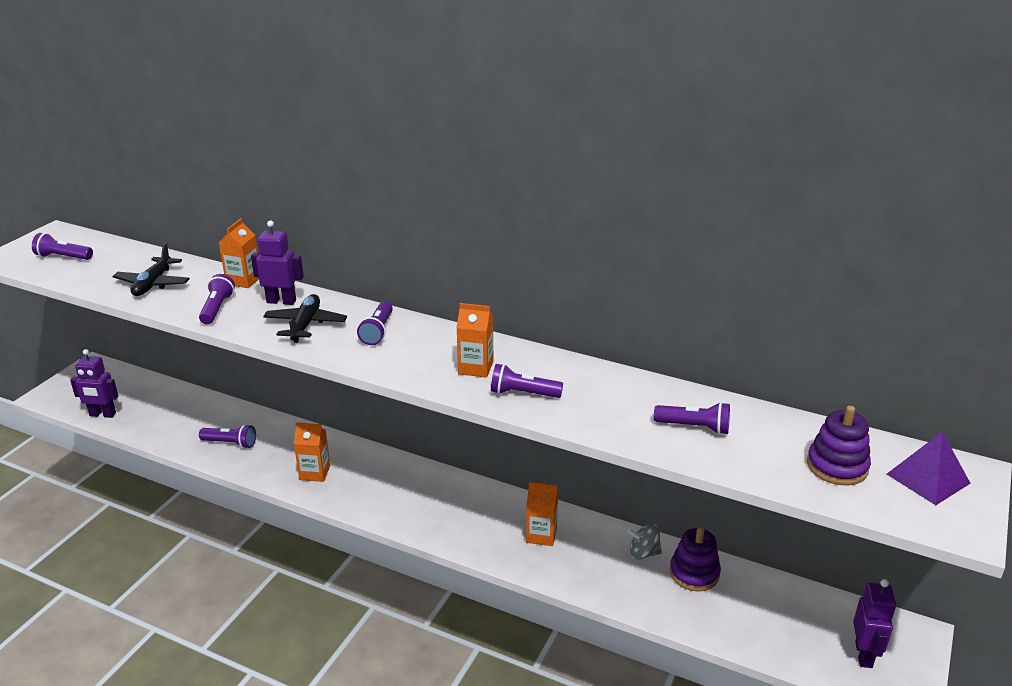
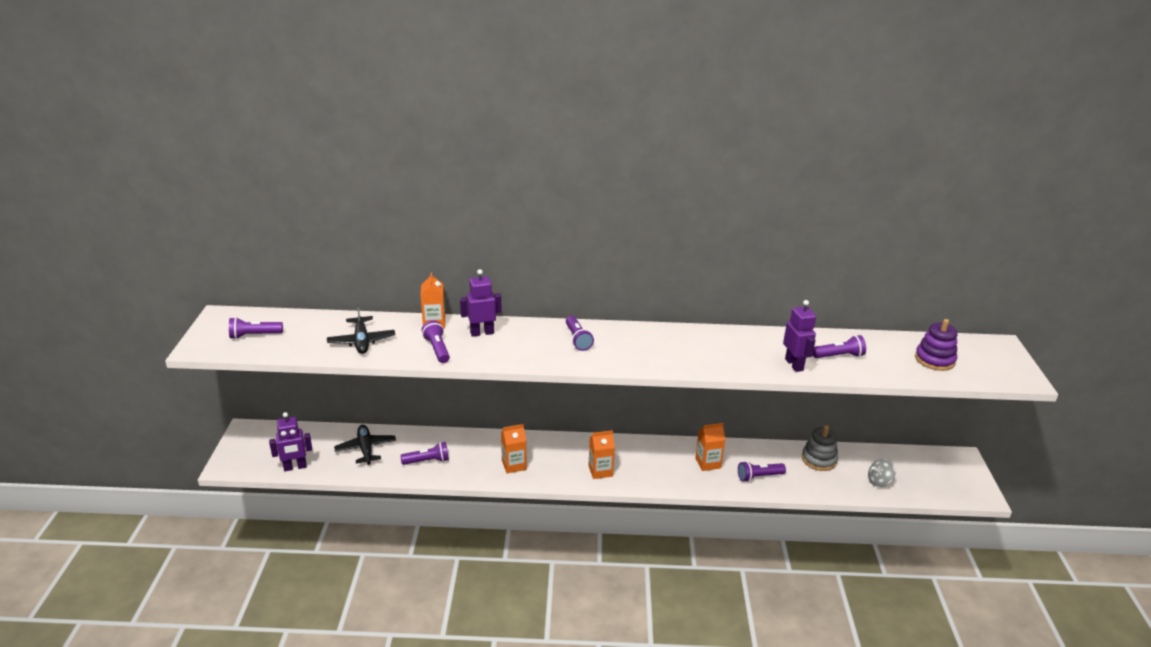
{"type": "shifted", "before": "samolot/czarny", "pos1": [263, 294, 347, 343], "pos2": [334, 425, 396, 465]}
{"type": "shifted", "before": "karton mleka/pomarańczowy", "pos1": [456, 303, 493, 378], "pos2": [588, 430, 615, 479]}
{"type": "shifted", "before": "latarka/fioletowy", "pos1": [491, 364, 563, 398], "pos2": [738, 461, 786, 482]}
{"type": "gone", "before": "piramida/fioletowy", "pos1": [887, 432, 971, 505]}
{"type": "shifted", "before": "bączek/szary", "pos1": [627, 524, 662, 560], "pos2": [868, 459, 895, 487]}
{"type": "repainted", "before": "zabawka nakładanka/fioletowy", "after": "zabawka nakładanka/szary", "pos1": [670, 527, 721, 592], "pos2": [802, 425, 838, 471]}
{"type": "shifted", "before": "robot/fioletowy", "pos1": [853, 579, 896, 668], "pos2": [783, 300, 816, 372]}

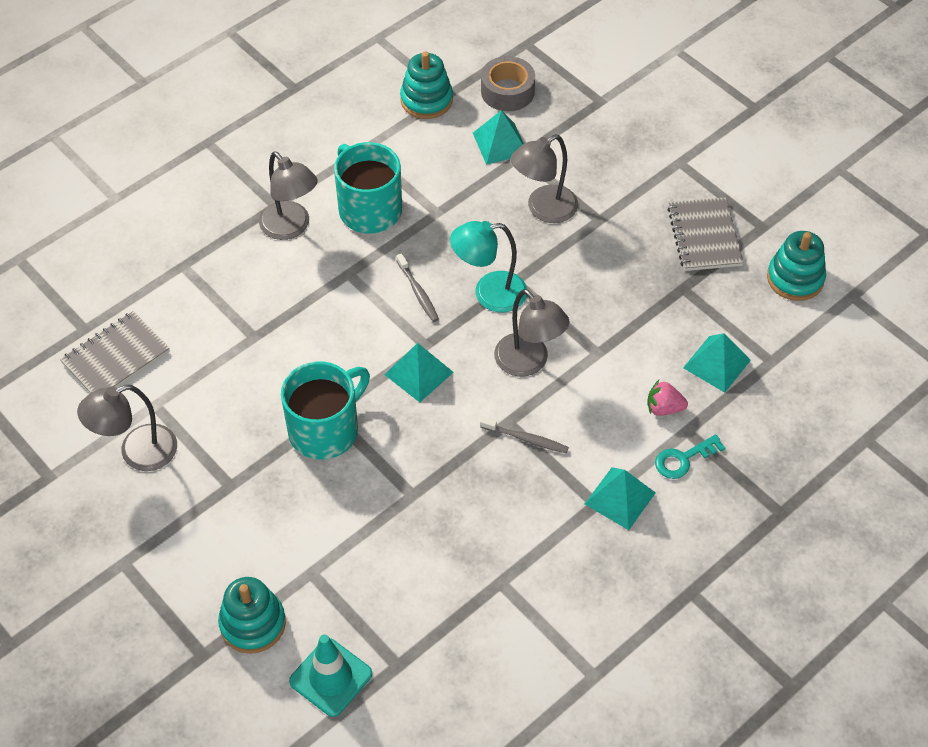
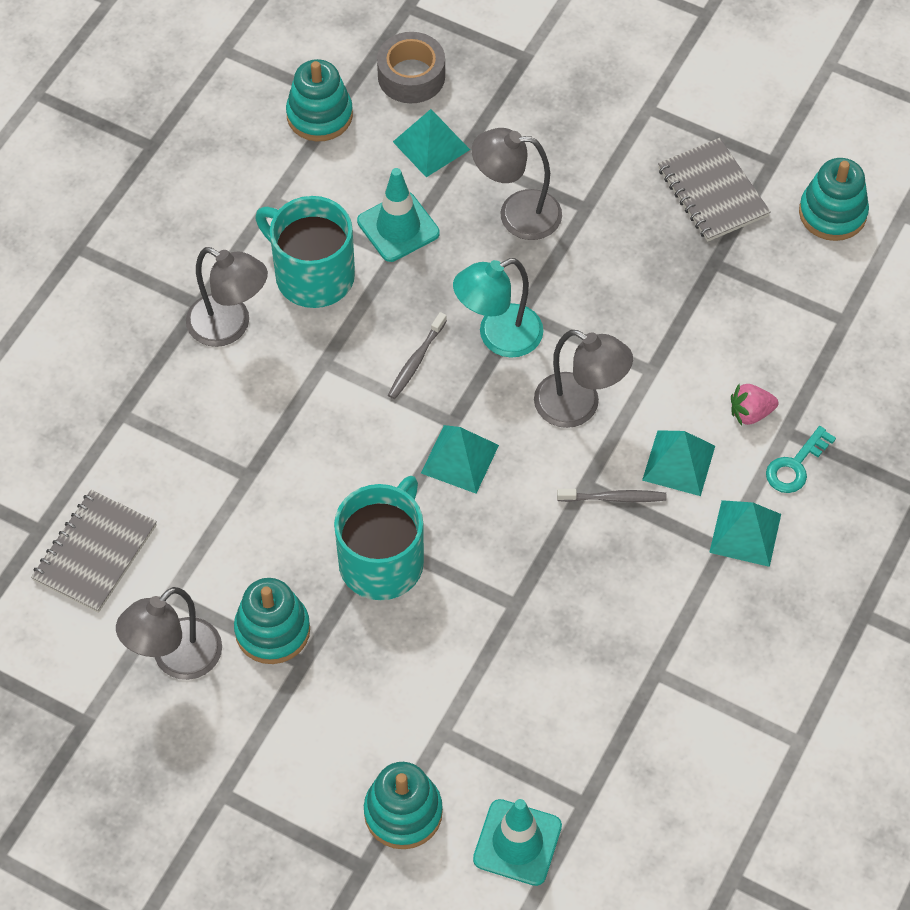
{"type": "rotated", "before": "lampka/szary", "pos1": [511, 134, 578, 223], "pos2": [472, 128, 562, 240], "turn": 60}
{"type": "rotated", "before": "szczoteczka do zębów/szary", "pos1": [397, 253, 439, 322], "pos2": [388, 312, 447, 399], "turn": 75}
{"type": "shifted", "before": "piramida/turkusowy", "pos1": [683, 333, 751, 393], "pos2": [642, 430, 715, 496]}
{"type": "new", "after": "pachołek/turkusowy", "pos2": [357, 168, 440, 262]}
{"type": "new", "after": "zabawka nakładanka/turkusowy", "pos2": [234, 578, 310, 664]}

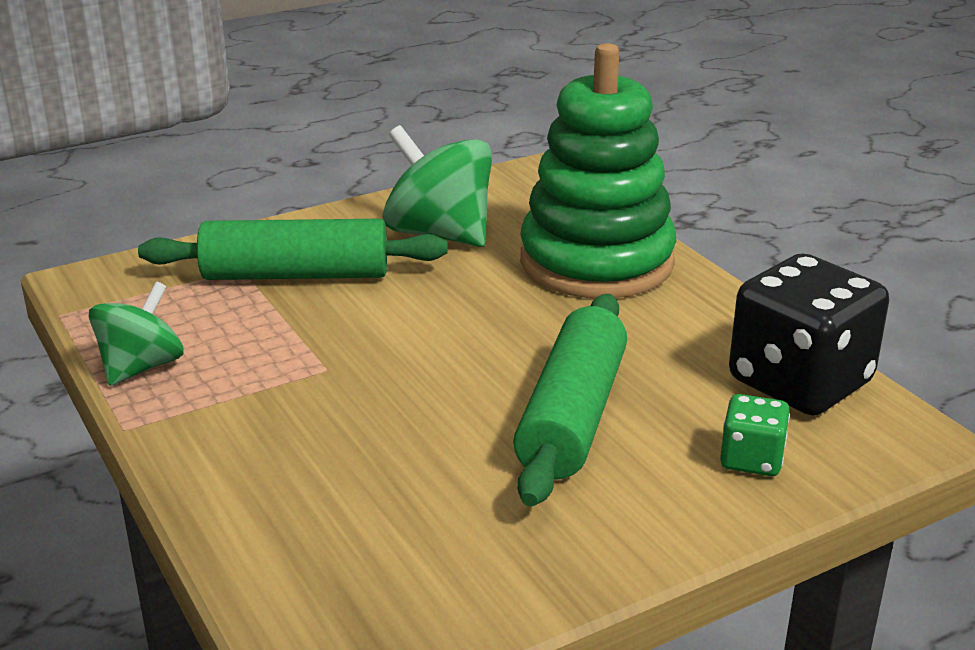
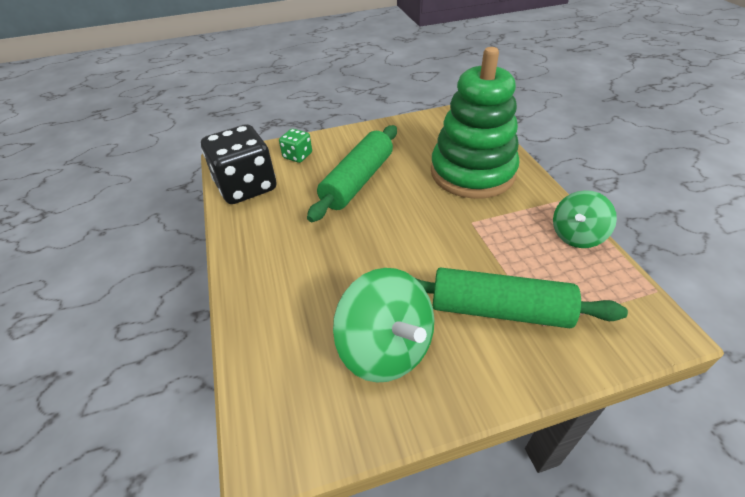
{"type": "shifted", "before": "zabawka nakładanka/zielony", "pos1": [520, 43, 676, 298], "pos2": [431, 47, 519, 199]}

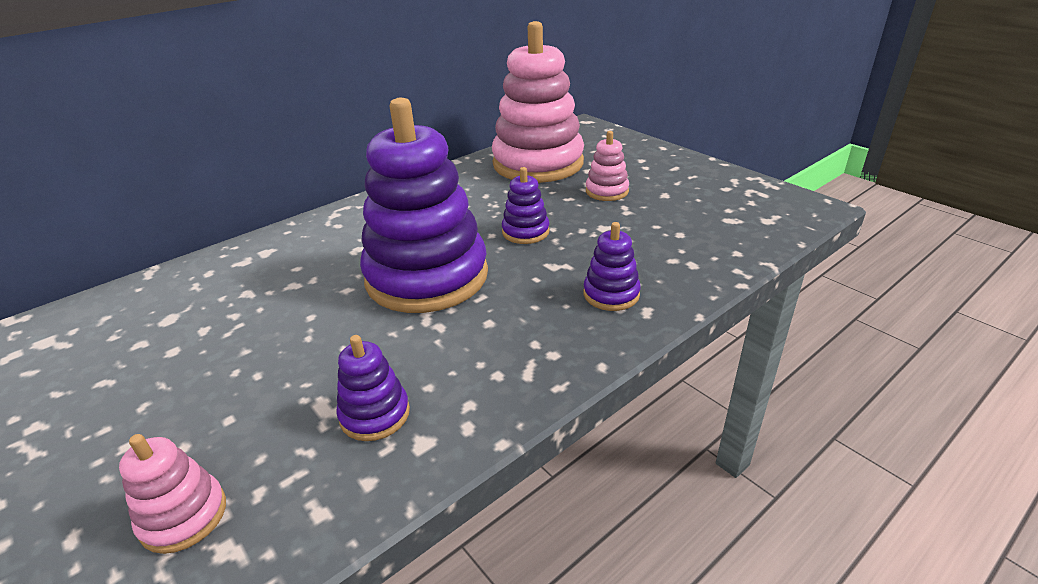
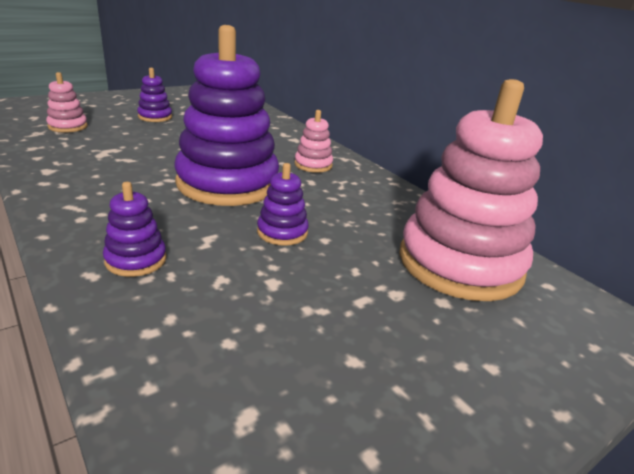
{"type": "shifted", "before": "zabawka nakładanka/różowy", "pos1": [586, 131, 629, 201], "pos2": [294, 110, 333, 173]}
{"type": "shifted", "before": "zabawka nakładanka/fioletowy", "pos1": [336, 335, 410, 441], "pos2": [137, 68, 172, 122]}

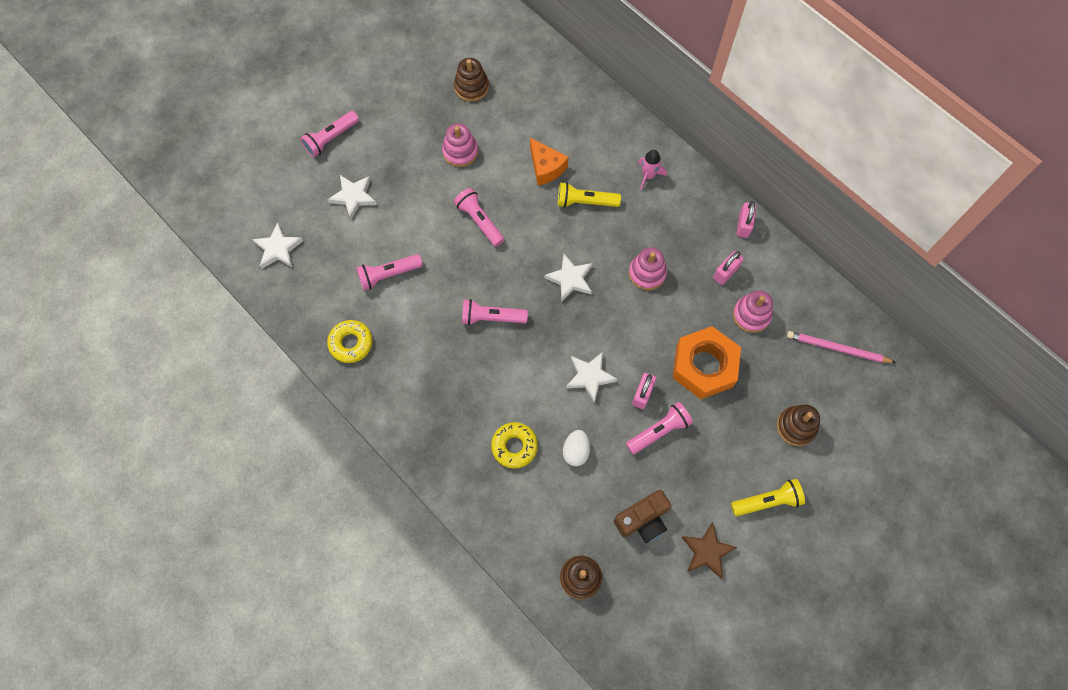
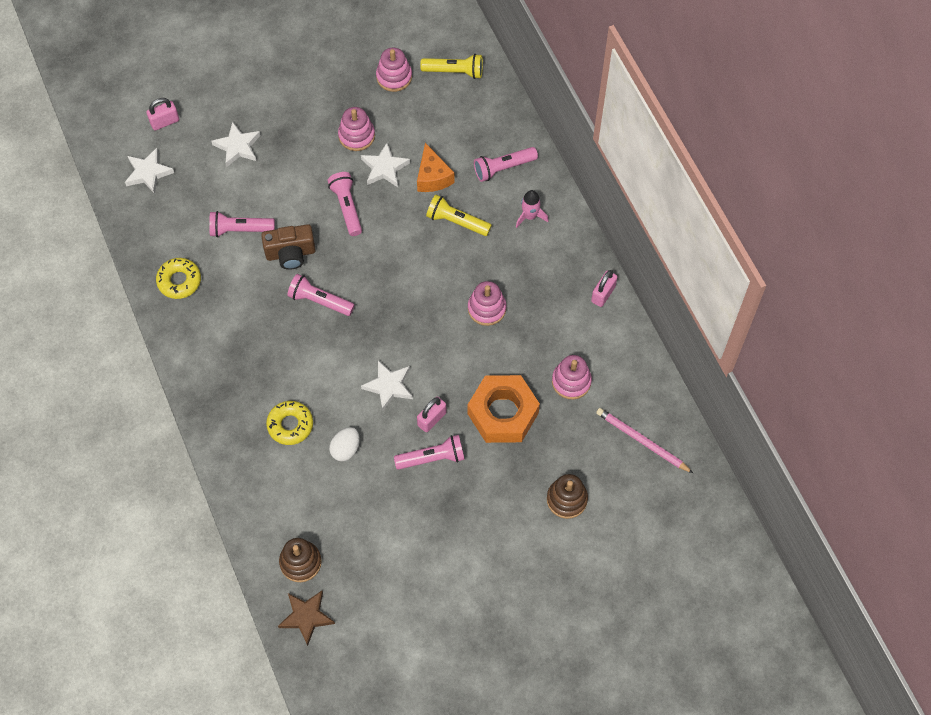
{"type": "repainted", "before": "zabawka nakładanka/brązowy", "after": "zabawka nakładanka/różowy", "pos1": [454, 58, 489, 102], "pos2": [376, 48, 412, 92]}
{"type": "shifted", "before": "latarka/różowy", "pos1": [300, 111, 359, 157], "pos2": [474, 147, 538, 182]}
{"type": "shifted", "before": "kłódka/różowy", "pos1": [713, 251, 744, 285], "pos2": [146, 98, 179, 131]}
{"type": "shifted", "before": "gwiazda/biały", "pos1": [544, 254, 593, 302], "pos2": [361, 143, 410, 187]}
{"type": "shifted", "before": "latarka/żółty", "pos1": [731, 479, 805, 516], "pos2": [420, 54, 483, 79]}
{"type": "shifted", "before": "aparat fotograficzny/brązowy", "pos1": [614, 490, 671, 543], "pos2": [261, 224, 316, 270]}
{"type": "shifted", "before": "gwiazda/brązowy", "pos1": [681, 522, 738, 579], "pos2": [278, 591, 335, 646]}

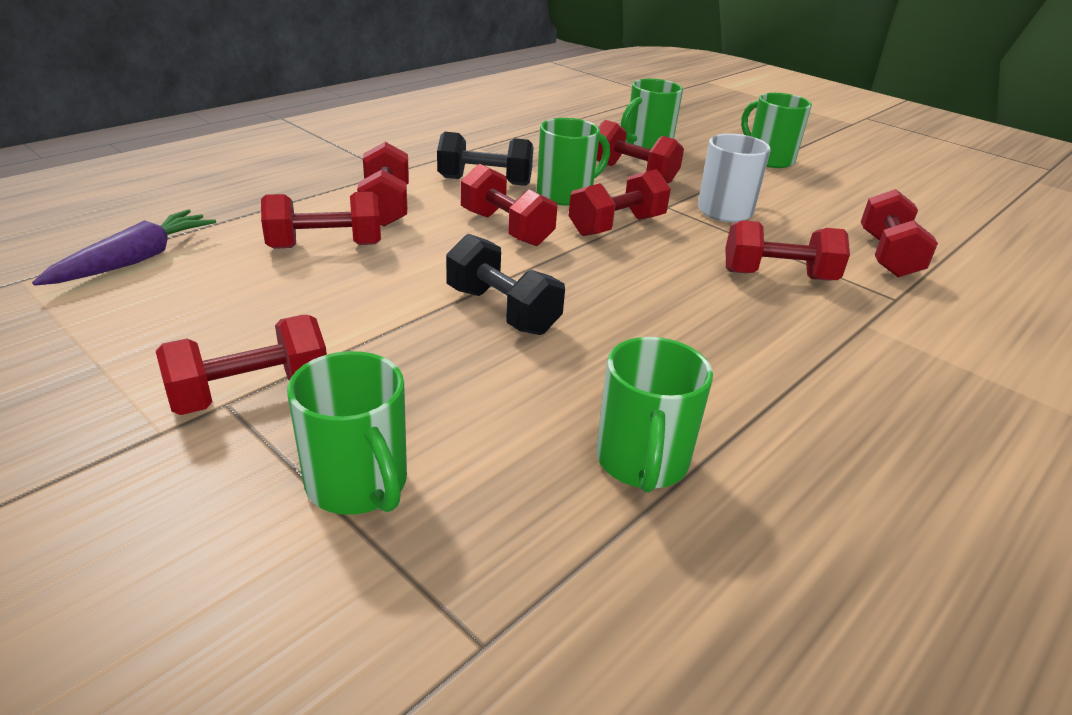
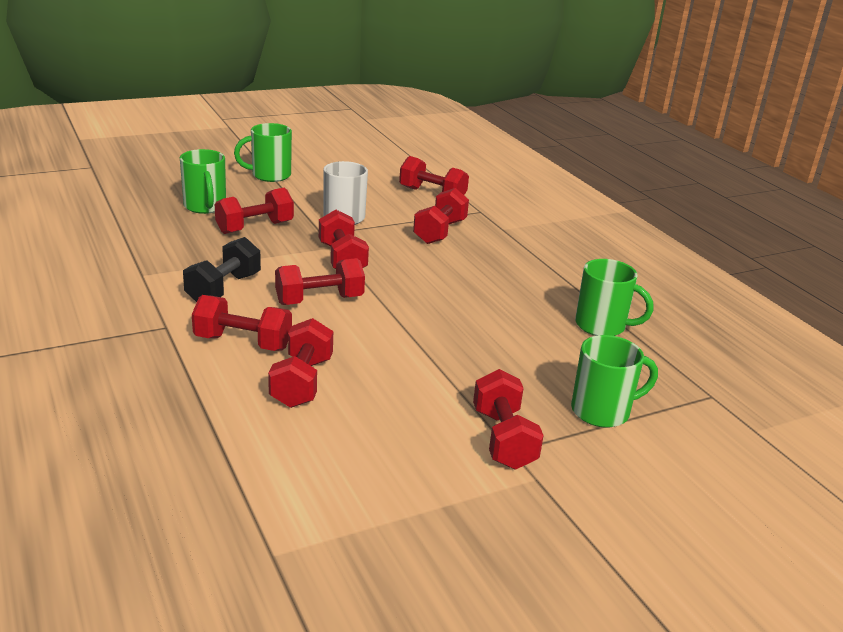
{"type": "gone", "before": "kubek/zielony", "pos1": [537, 118, 610, 206]}
{"type": "gone", "before": "marchewka/fioletowy", "pos1": [32, 209, 216, 286]}
{"type": "gone", "before": "hantel/czarny", "pos1": [446, 234, 565, 335]}

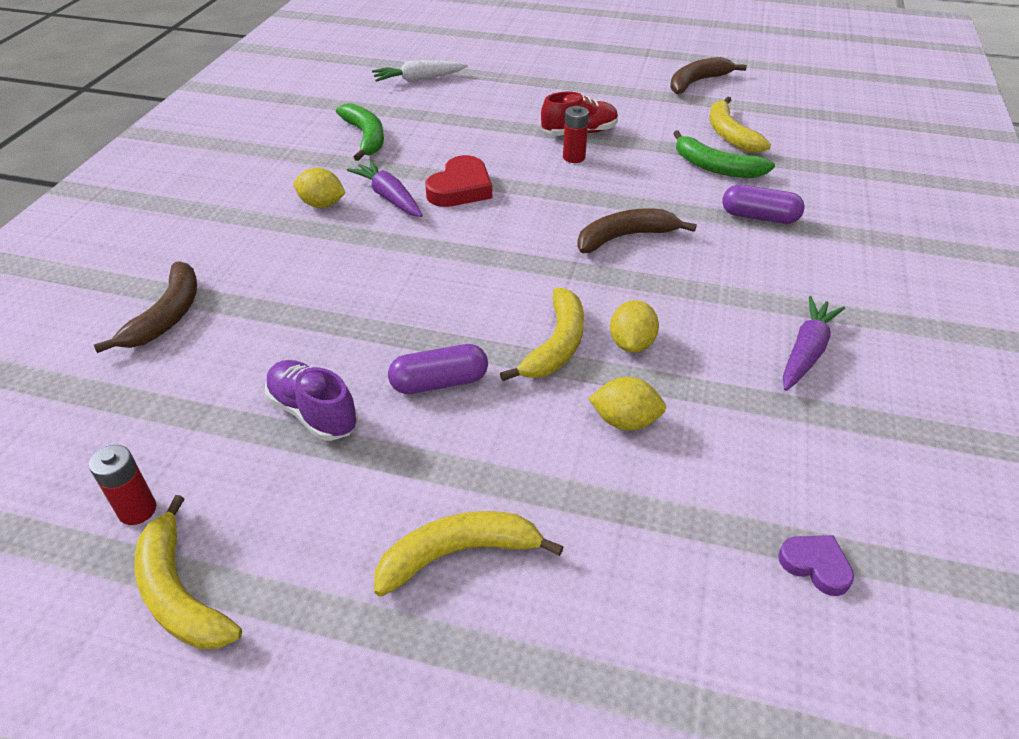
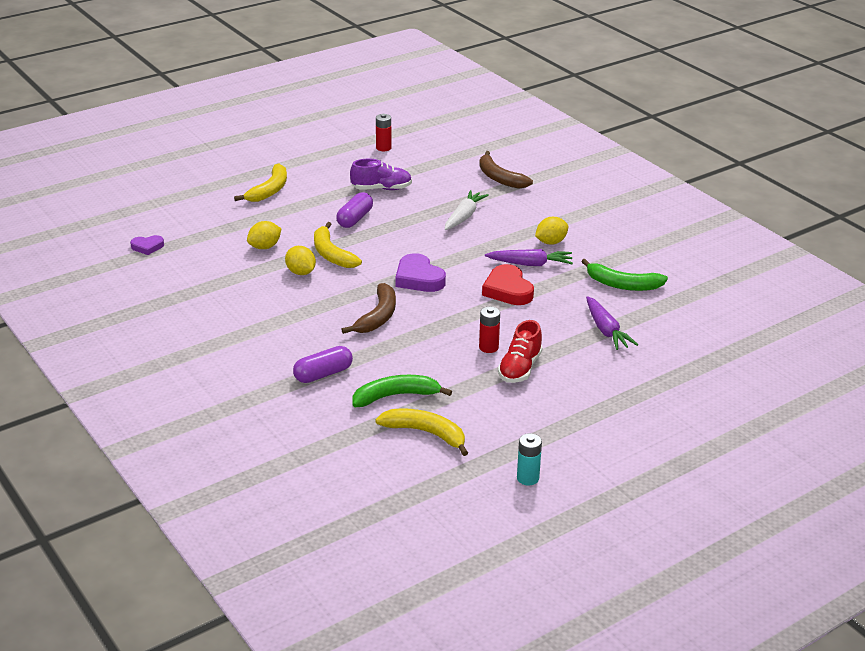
{"type": "swapped", "before": "banan/brązowy", "after": "bateria/turkusowy", "pos1": [670, 57, 747, 94], "pos2": [517, 433, 542, 485]}
{"type": "shifted", "before": "marchewka/biały", "pos1": [372, 60, 468, 82], "pos2": [445, 190, 489, 230]}
{"type": "shifted", "before": "marchewka/fioletowy", "pos1": [783, 296, 845, 391], "pos2": [586, 296, 638, 350]}
{"type": "gone", "before": "banan/żółty", "pos1": [134, 495, 242, 649]}
{"type": "new", "after": "serce/fioletowy", "pos2": [395, 253, 446, 292]}

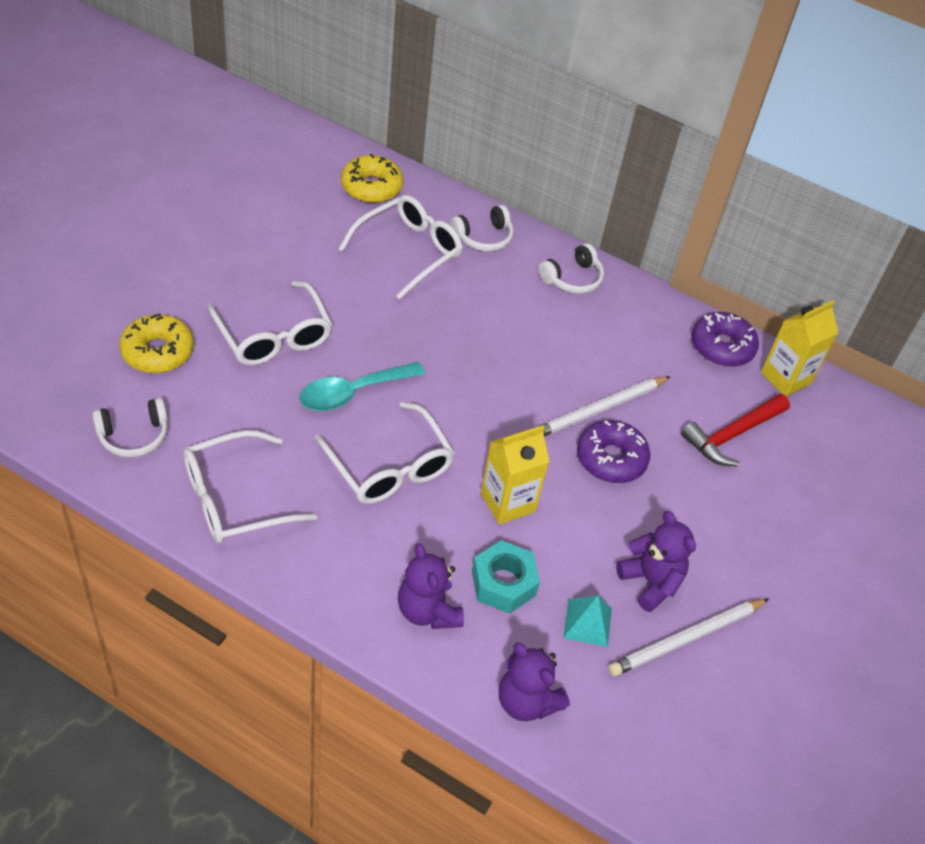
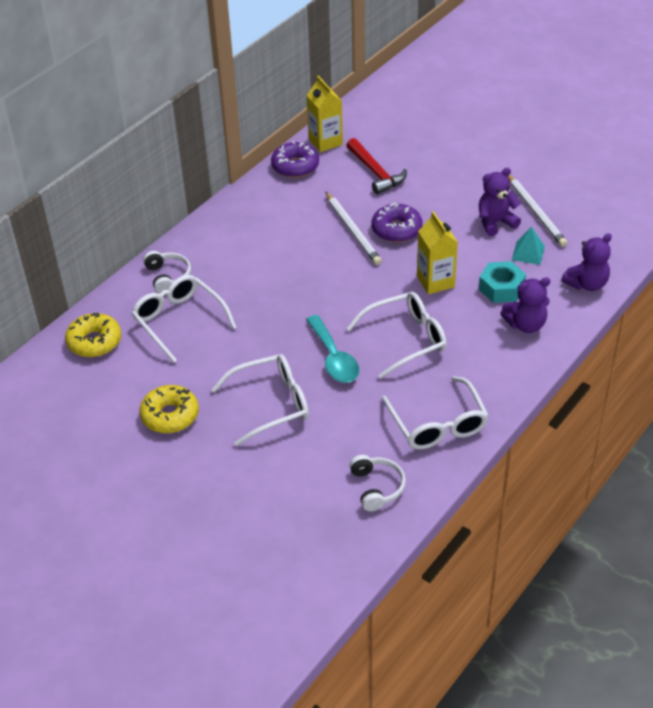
{"type": "gone", "before": "słuchawki/biały", "pos1": [538, 243, 604, 294]}
{"type": "shifted", "before": "donut/żółty", "pos1": [119, 313, 194, 373], "pos2": [140, 385, 199, 434]}

